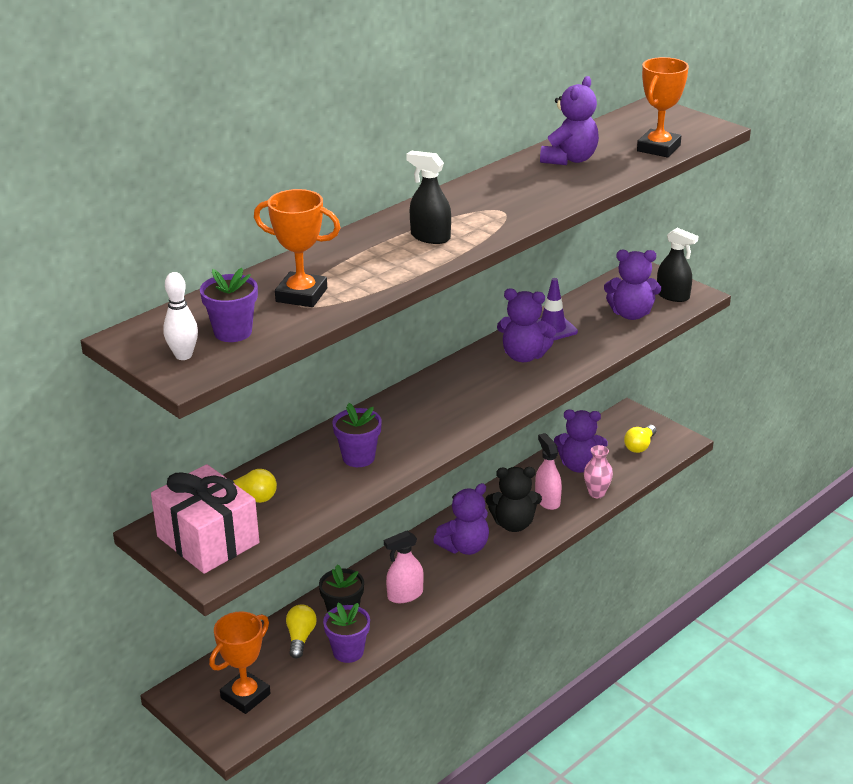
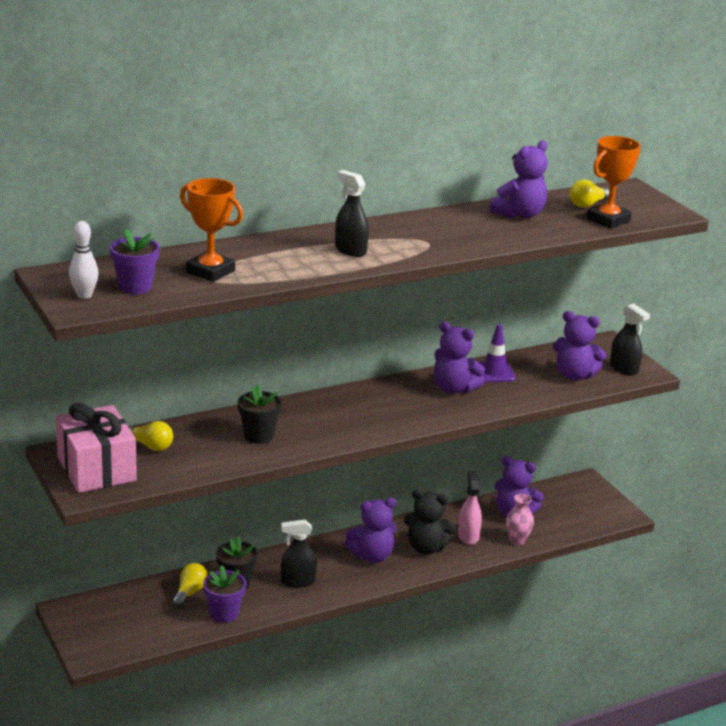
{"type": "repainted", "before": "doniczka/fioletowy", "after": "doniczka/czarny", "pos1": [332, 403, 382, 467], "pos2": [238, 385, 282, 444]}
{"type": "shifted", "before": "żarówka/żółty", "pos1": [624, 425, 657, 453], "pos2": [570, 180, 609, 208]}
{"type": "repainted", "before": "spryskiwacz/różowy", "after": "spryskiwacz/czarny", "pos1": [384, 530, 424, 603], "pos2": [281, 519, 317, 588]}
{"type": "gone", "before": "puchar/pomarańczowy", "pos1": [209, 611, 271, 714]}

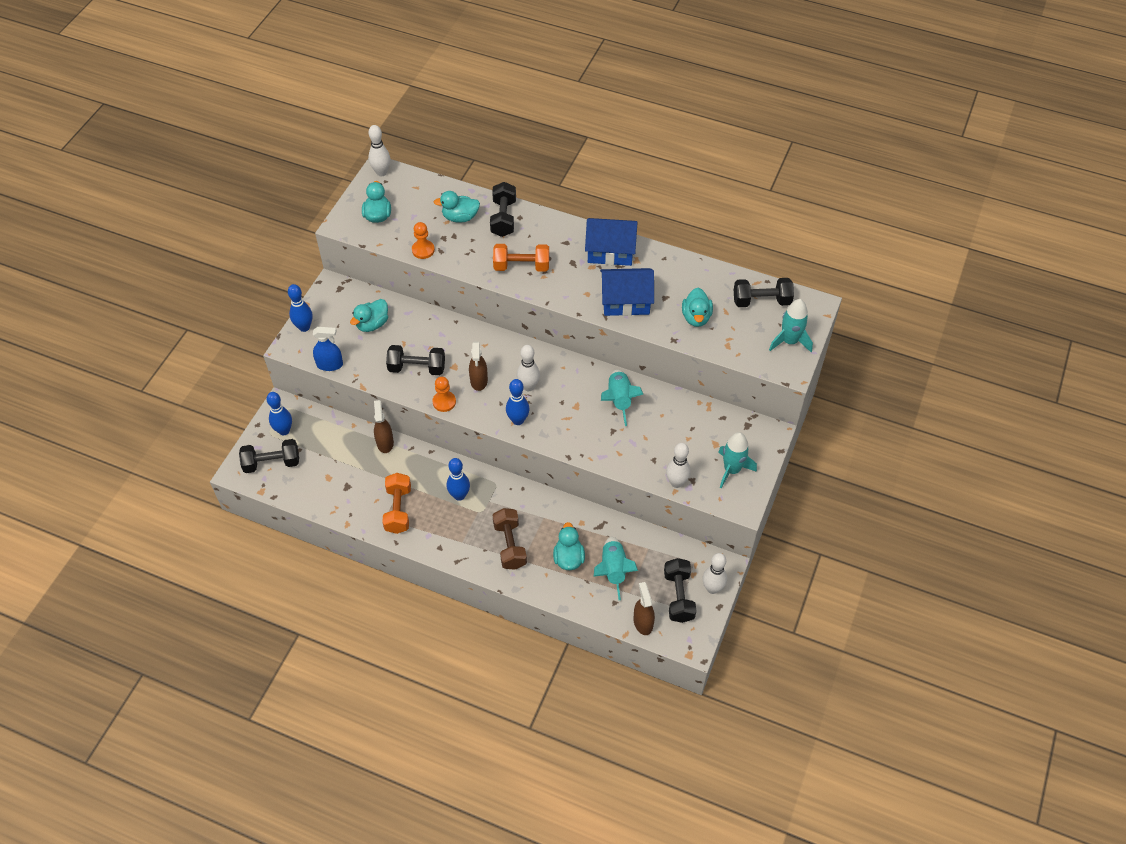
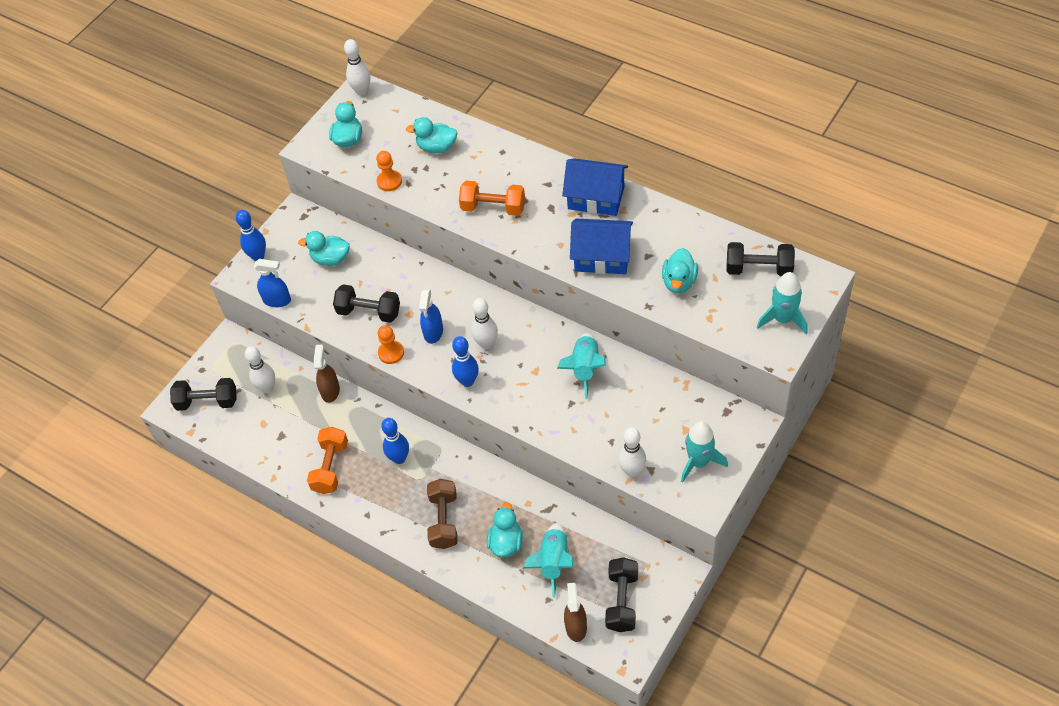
{"type": "gone", "before": "hantel/czarny", "pos1": [490, 182, 516, 237]}
{"type": "rotated", "before": "kaczka/turkusowy", "pos1": [350, 299, 388, 332], "pos2": [298, 231, 350, 266], "turn": 45}
{"type": "repainted", "before": "spryskiwacz/brązowy", "after": "spryskiwacz/niebieski", "pos1": [469, 342, 488, 391], "pos2": [419, 289, 443, 344]}
{"type": "gone", "before": "kręgiel/niebieski", "pos1": [267, 392, 292, 435]}
{"type": "shifted", "before": "kręgiel/biały", "pos1": [702, 553, 727, 594], "pos2": [245, 346, 275, 393]}

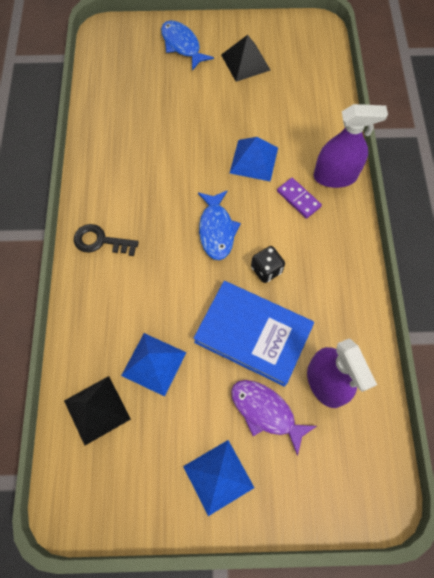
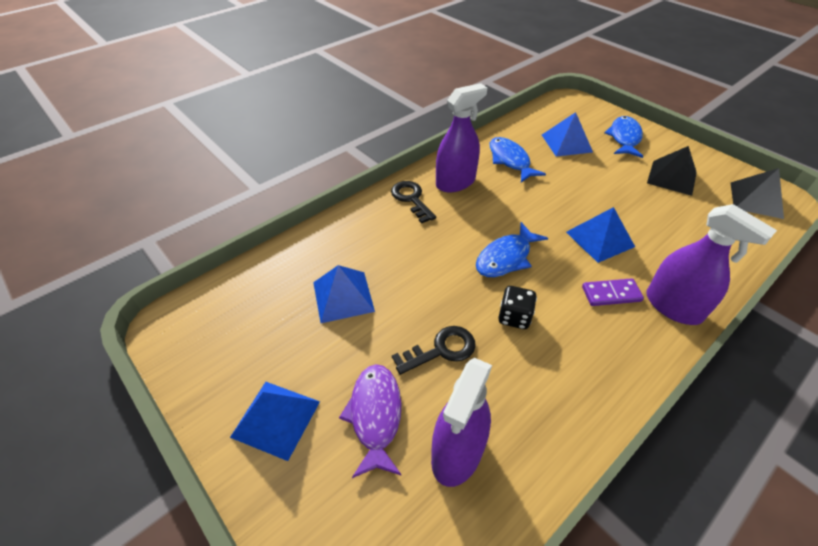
{"type": "rotated", "before": "kostka domina/fioletowy", "pos1": [277, 178, 322, 219], "pos2": [582, 278, 644, 306], "turn": 75}
{"type": "swapped", "before": "książka/niebieski", "after": "klucz/czarny", "pos1": [193, 281, 314, 387], "pos2": [392, 326, 476, 375]}
{"type": "shifted", "before": "piramida/czarny", "pos1": [64, 376, 131, 445], "pos2": [730, 168, 784, 219]}
{"type": "new", "after": "spryskiwacz/fioletowy", "pos2": [436, 83, 487, 192]}
{"type": "new", "after": "piramida/niebieski", "pos2": [542, 112, 593, 157]}
{"type": "new", "after": "ryba/niebieski", "pos2": [489, 137, 546, 182]}

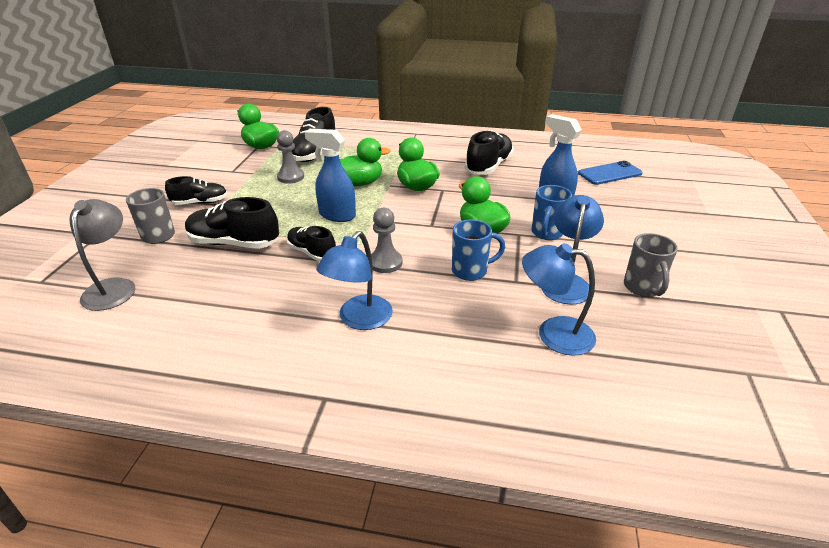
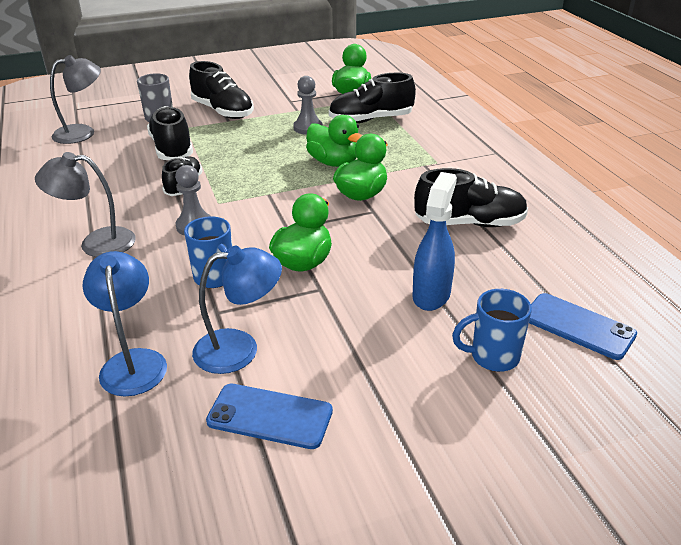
{"type": "gone", "before": "spryskiwacz/niebieski", "pos1": [305, 129, 356, 222]}
{"type": "scaled", "before": "but/czarny", "pos1": [165, 176, 228, 205], "pos2": [189, 61, 254, 119], "scale": 1.57}
{"type": "shifted", "before": "kubek/niebieski", "pos1": [531, 185, 572, 240], "pos2": [452, 289, 532, 372]}
{"type": "repainted", "before": "lampka/niebieski", "after": "lampka/szary", "pos1": [316, 231, 393, 330], "pos2": [35, 152, 136, 257]}
{"type": "swapped", "before": "kubek/szary", "after": "telefon/niebieski", "pos1": [624, 233, 678, 297], "pos2": [206, 384, 333, 449]}

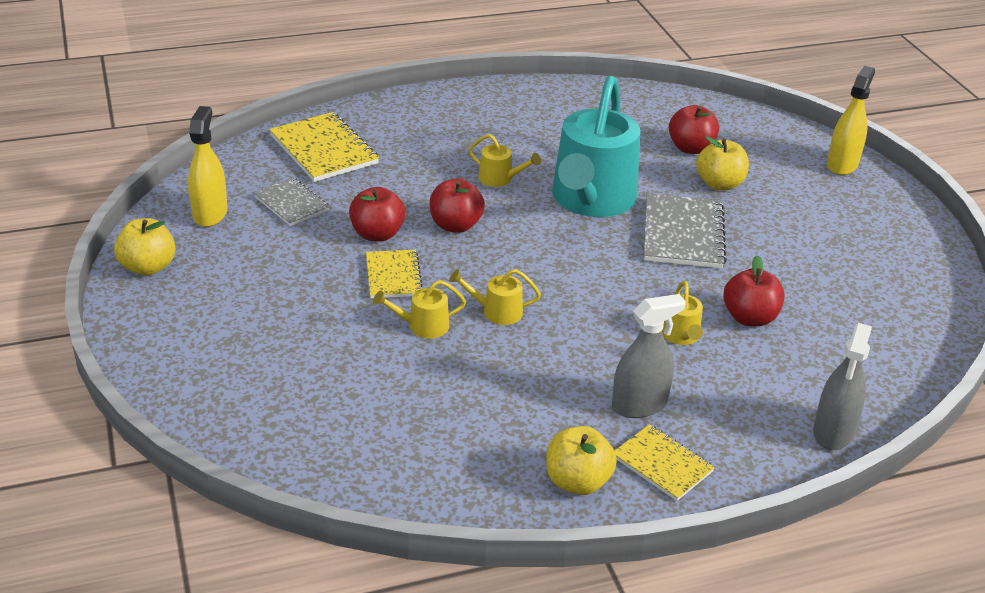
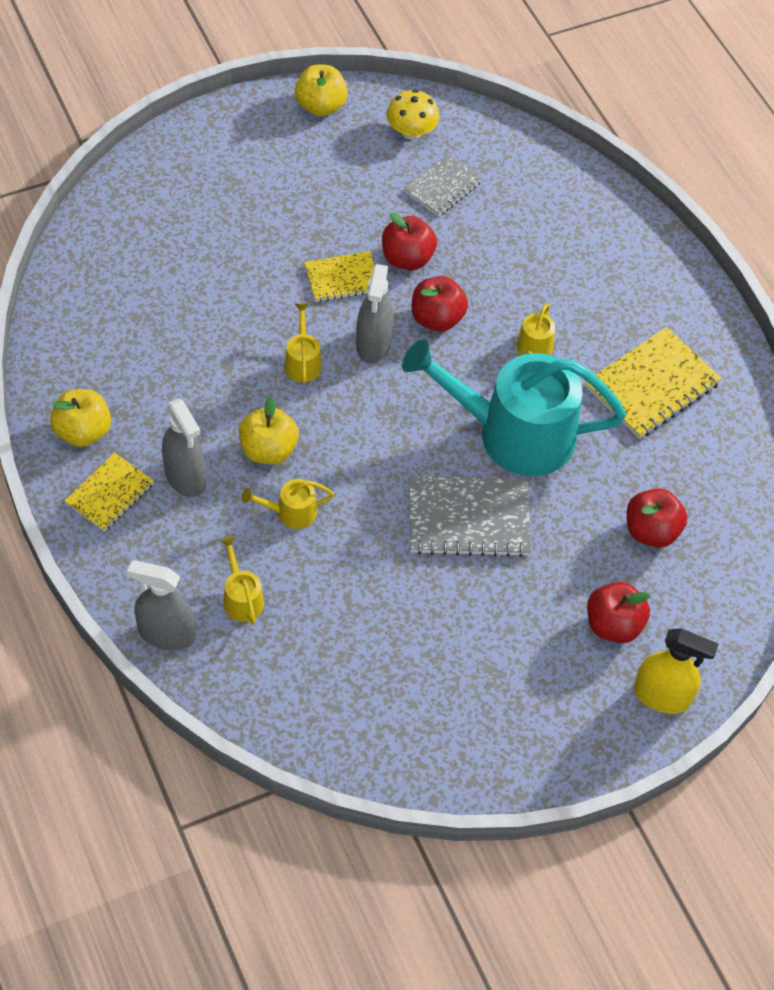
{"type": "swapped", "before": "spryskiwacz/żółty", "after": "grzyb/żółty", "pos1": [188, 106, 227, 227], "pos2": [386, 89, 439, 140]}
{"type": "shifted", "before": "zeszyt/żółty", "pos1": [269, 112, 379, 182], "pos2": [585, 327, 722, 439]}
{"type": "shifted", "before": "jabłko/żółty", "pos1": [696, 136, 749, 190], "pos2": [239, 396, 299, 464]}
{"type": "shifted", "before": "jabłko/czerwony", "pos1": [723, 255, 785, 327], "pos2": [587, 582, 650, 643]}
{"type": "shifted", "before": "konewka/żółty", "pos1": [373, 280, 466, 339], "pos2": [220, 536, 264, 625]}
{"type": "new", "after": "spryskiwacz/szary", "pos2": [356, 264, 394, 364]}

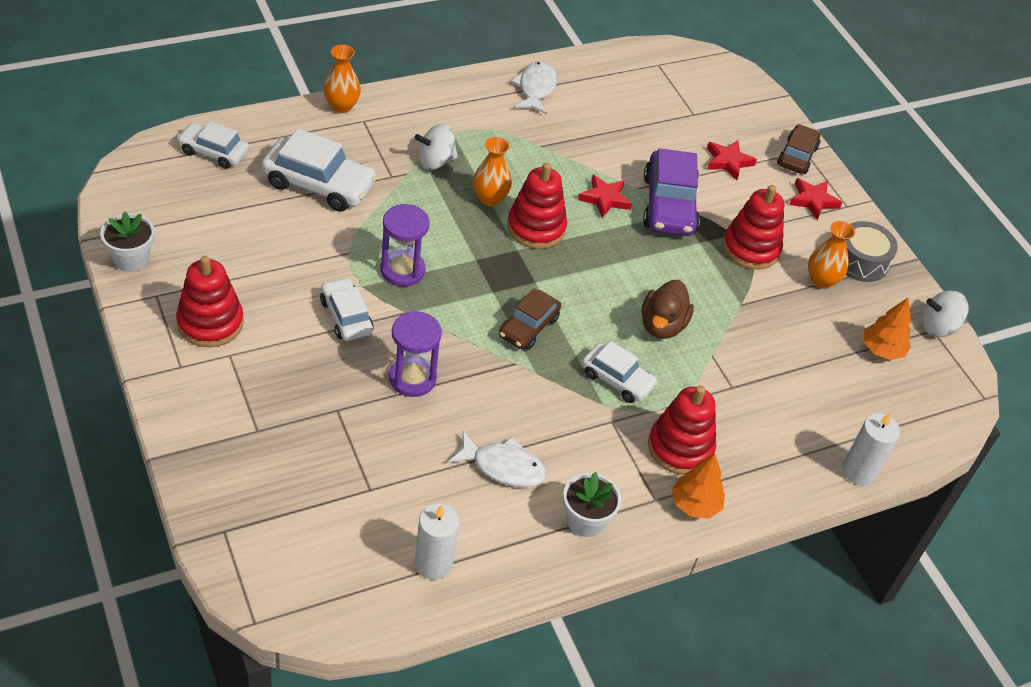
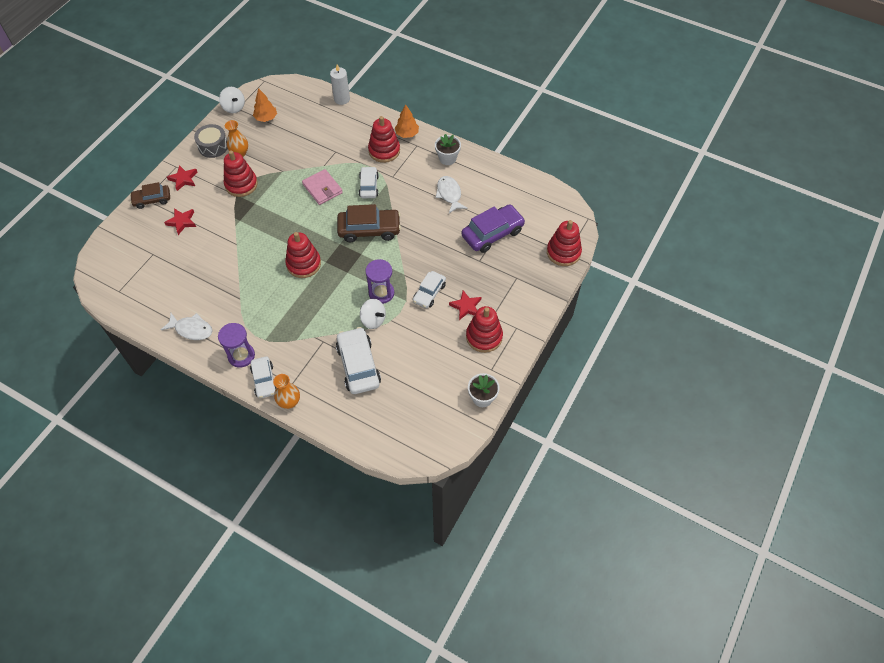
{"type": "rotated", "before": "ryba/biały", "pos1": [511, 61, 557, 114], "pos2": [161, 313, 213, 340], "turn": -135}
{"type": "shifted", "before": "samochód/biały", "pos1": [177, 121, 249, 169], "pos2": [250, 356, 277, 398]}
{"type": "shifted", "before": "bączek/biały", "pos1": [414, 124, 458, 170], "pos2": [360, 299, 386, 329]}
{"type": "gone", "before": "wazon/pomarańczowy", "pos1": [473, 137, 512, 206]}
{"type": "shifted", "before": "samochód/fioletowy", "pos1": [643, 148, 700, 236], "pos2": [461, 204, 525, 253]}
{"type": "shifted", "before": "gwiazda/czerwony", "pos1": [578, 175, 632, 218], "pos2": [449, 290, 481, 320]}
{"type": "swapped", "before": "kaczka/brązowy", "after": "portfel/różowy", "pos1": [641, 280, 694, 339], "pos2": [302, 169, 343, 205]}
{"type": "scaled", "before": "samochód/brązowy", "pos1": [499, 288, 561, 350], "pos2": [337, 204, 401, 242], "scale": 1.6}
{"type": "shifted", "before": "klepsydra/fioletowy", "pos1": [389, 311, 442, 397], "pos2": [218, 323, 255, 368]}
{"type": "gone", "before": "świeca/biały", "pos1": [415, 503, 459, 580]}
{"type": "new", "after": "zabawka nakładanka/czerwony", "pos2": [547, 220, 582, 266]}

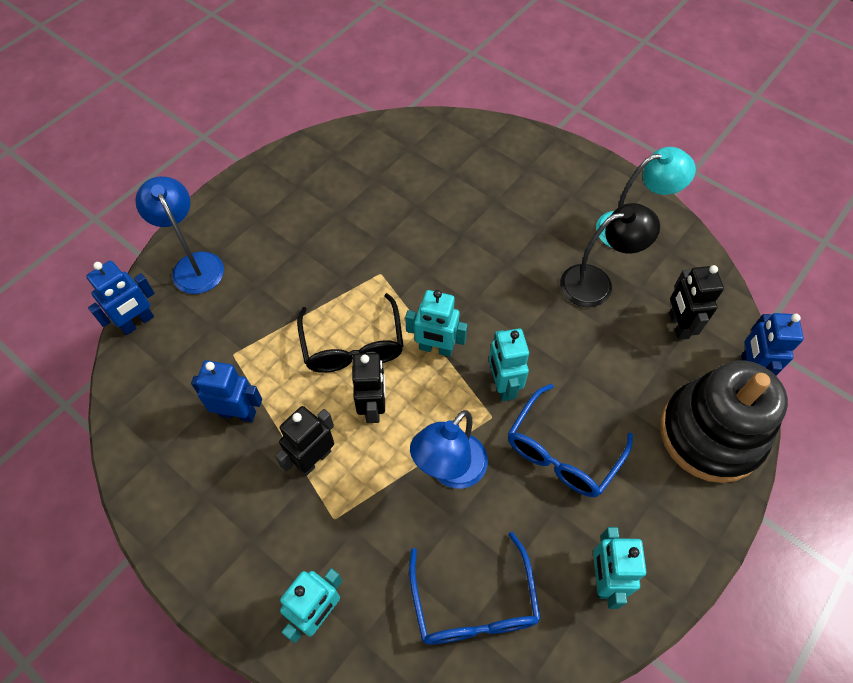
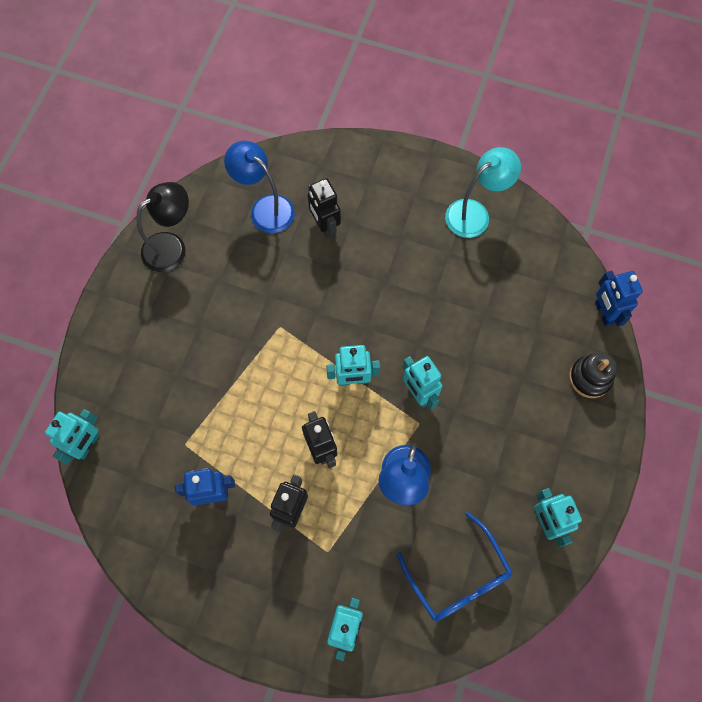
{"type": "shifted", "before": "lampka/niebieski", "pos1": [135, 176, 224, 294], "pos2": [224, 141, 295, 233]}
{"type": "shifted", "before": "lampka/czarny", "pos1": [560, 203, 660, 307], "pos2": [136, 182, 189, 272]}
{"type": "repainted", "before": "robot/niebieski", "after": "robot/turkusowy", "pos1": [86, 261, 155, 335], "pos2": [45, 409, 100, 465]}
{"type": "shifted", "before": "robot/czarny", "pos1": [669, 265, 724, 340], "pos2": [308, 178, 341, 239]}
{"type": "gone", "before": "okulary/czarny", "pos1": [297, 293, 403, 373]}
{"type": "scaled", "before": "zabawka nakładanka/czarny", "pos1": [660, 360, 788, 483], "pos2": [569, 352, 617, 398], "scale": 0.51}
{"type": "gone", "before": "okulary/niebieski", "pos1": [508, 384, 633, 497]}

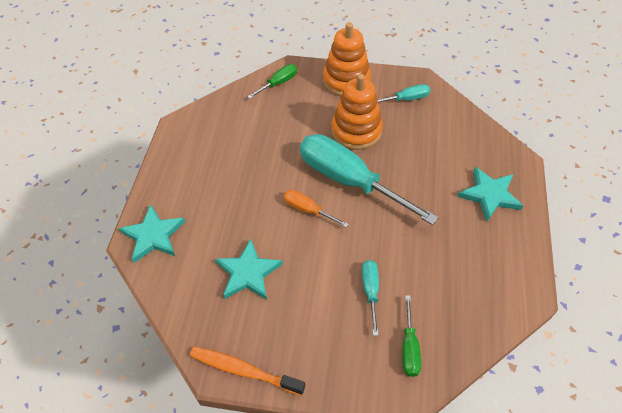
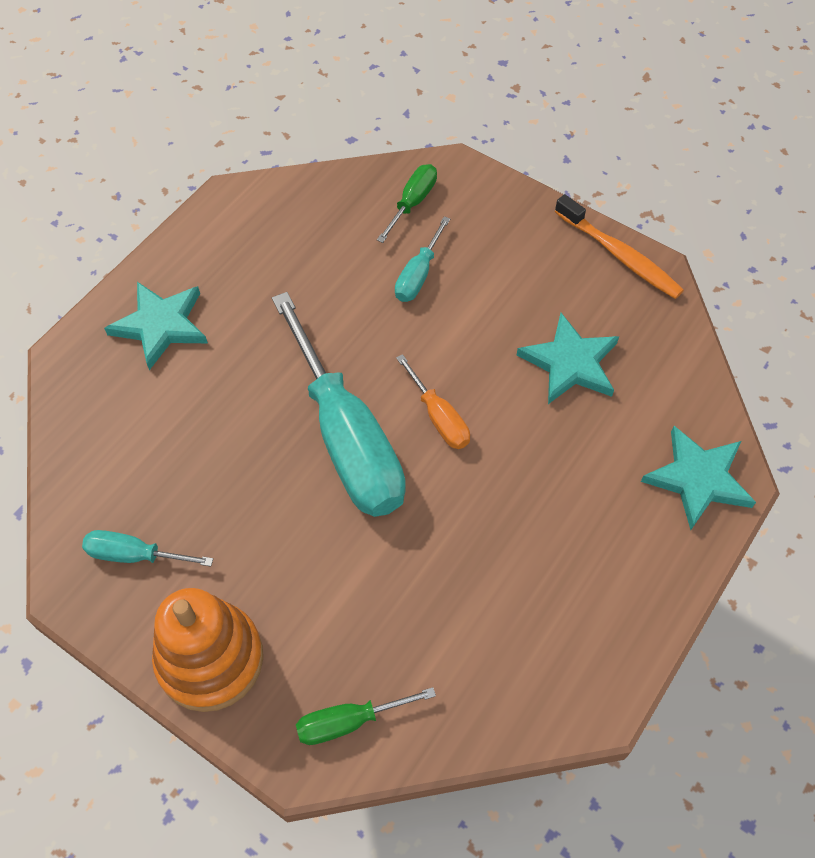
{"type": "gone", "before": "zabawka nakładanka/pomarańczowy", "pos1": [331, 74, 383, 150]}

